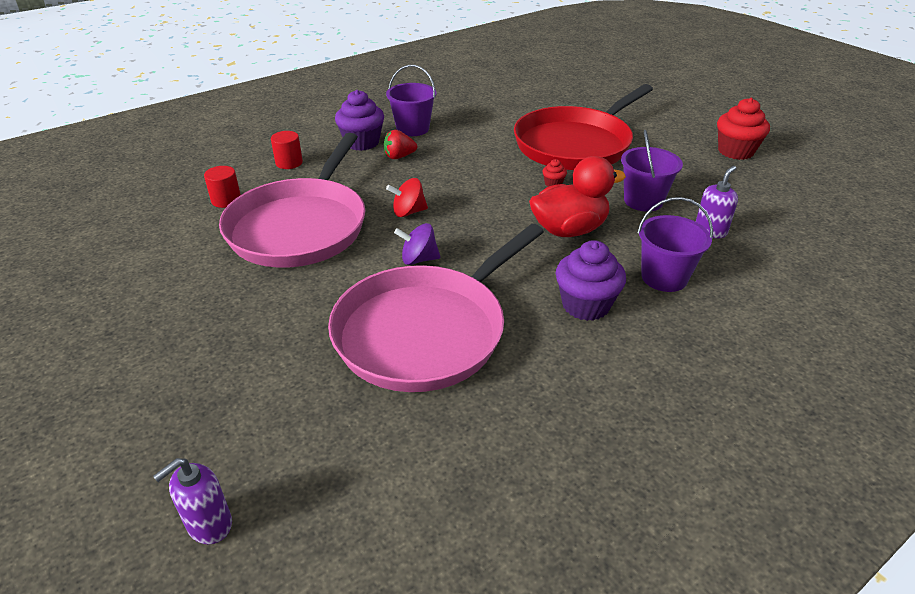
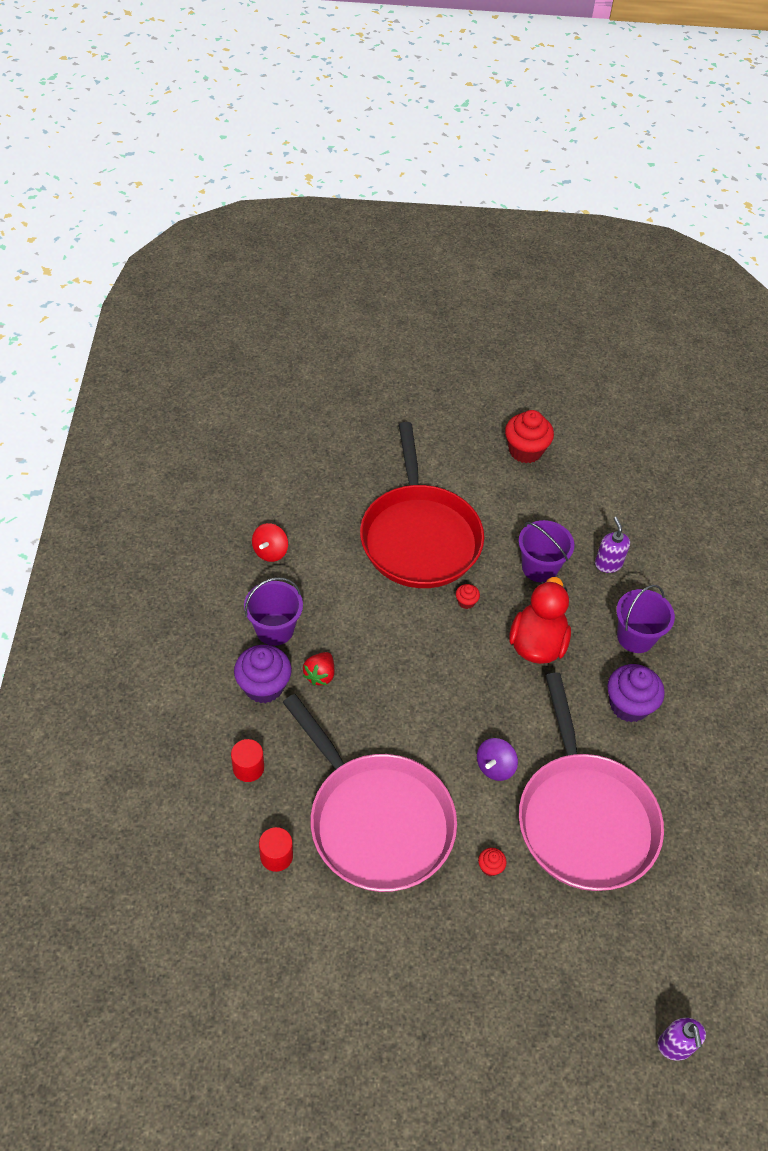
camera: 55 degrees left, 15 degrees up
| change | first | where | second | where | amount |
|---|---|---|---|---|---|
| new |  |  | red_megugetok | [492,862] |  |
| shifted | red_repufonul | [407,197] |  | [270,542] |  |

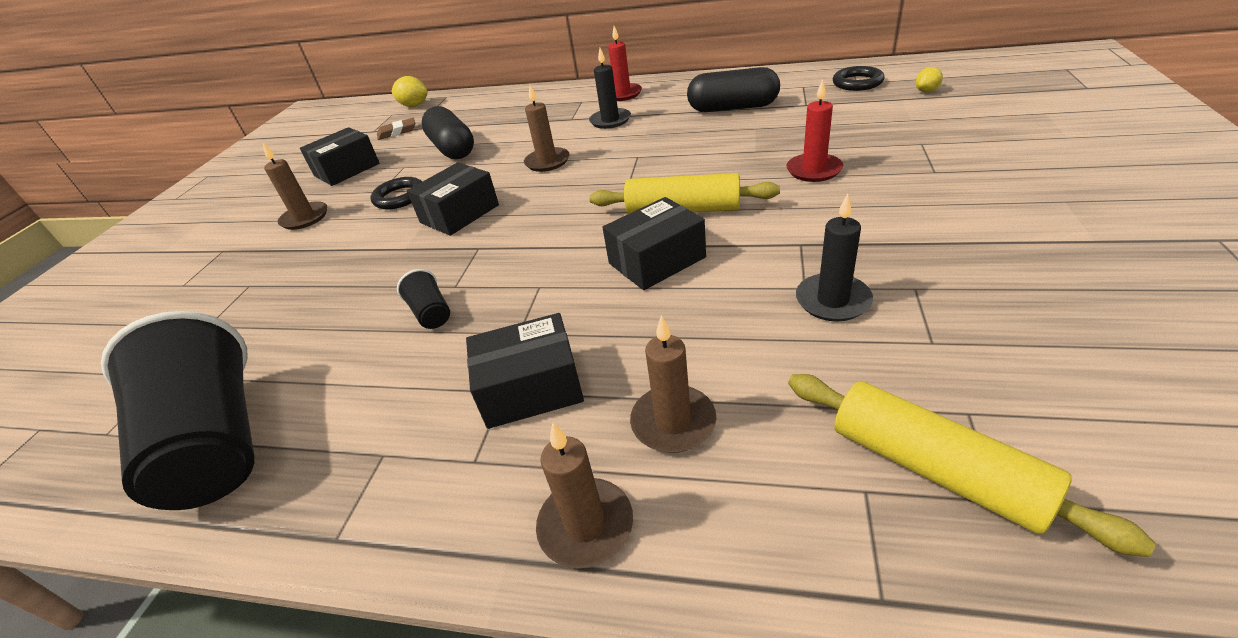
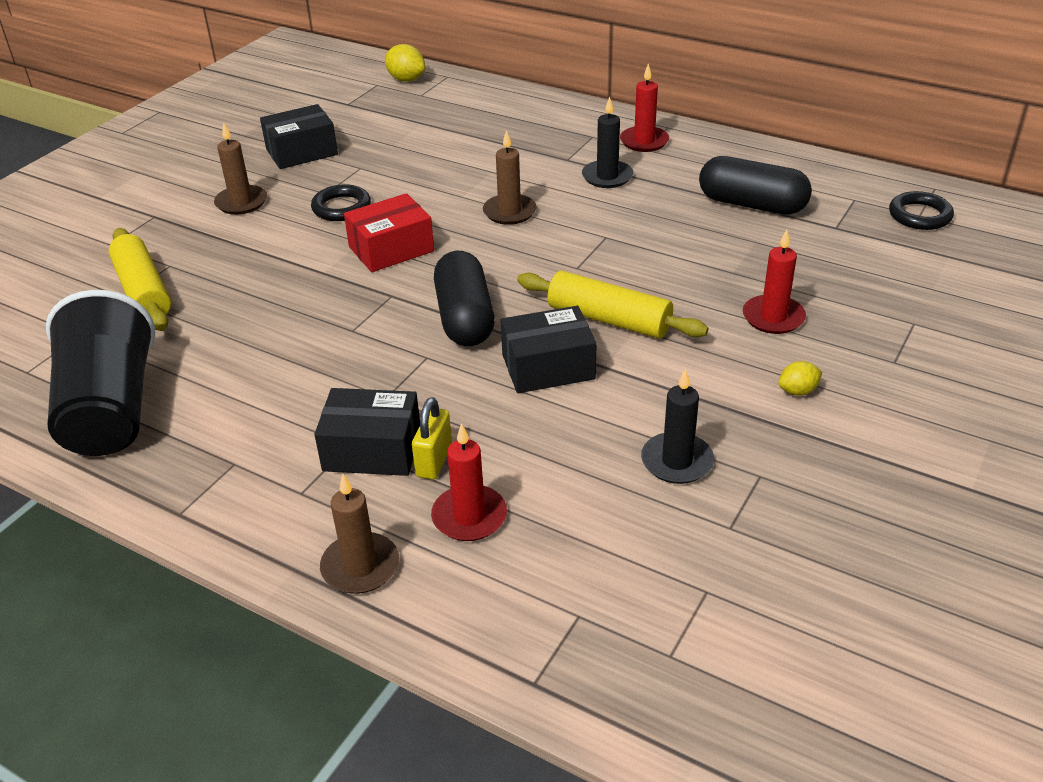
camera: 15 degrees right, 0 degrees up
| change | first | where | second | where | amount |
|---|---|---|---|---|---|
| gone | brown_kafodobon | [396,129] |  |  |  |
| gone | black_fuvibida | [423,299] |  |  |  |
| new |  |  | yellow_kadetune | [432,438] |  |
| shifted | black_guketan | [448,133] |  | [464,298] |  |
| shifted | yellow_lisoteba | [972,465] |  | [140,279] |  |
| shifted | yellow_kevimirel | [929,79] |  | [800,378] |  |
| repainted | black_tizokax | [453,199] | red_tizokax | [389,232] |  |
| repainted | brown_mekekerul | [673,384] | red_mekekerul | [469,482] |  |

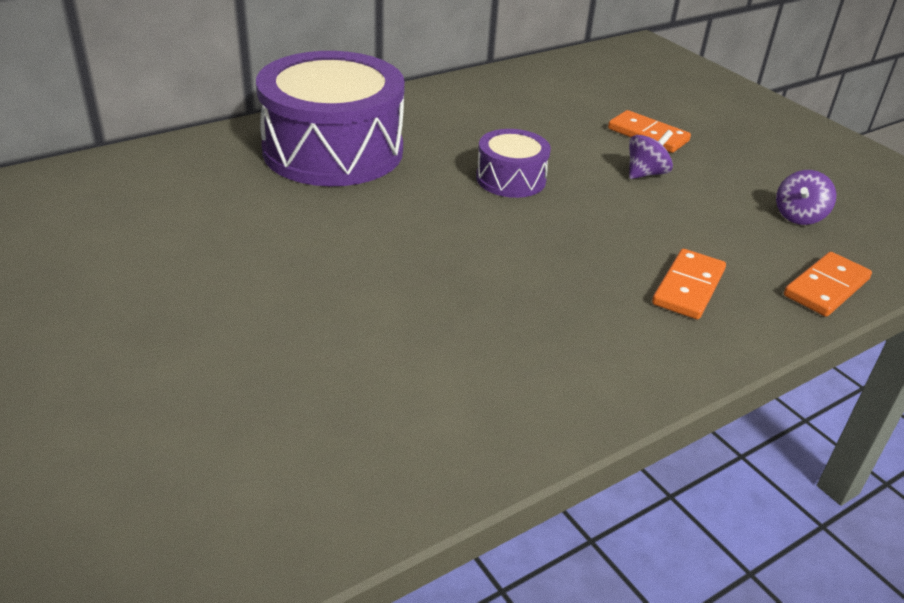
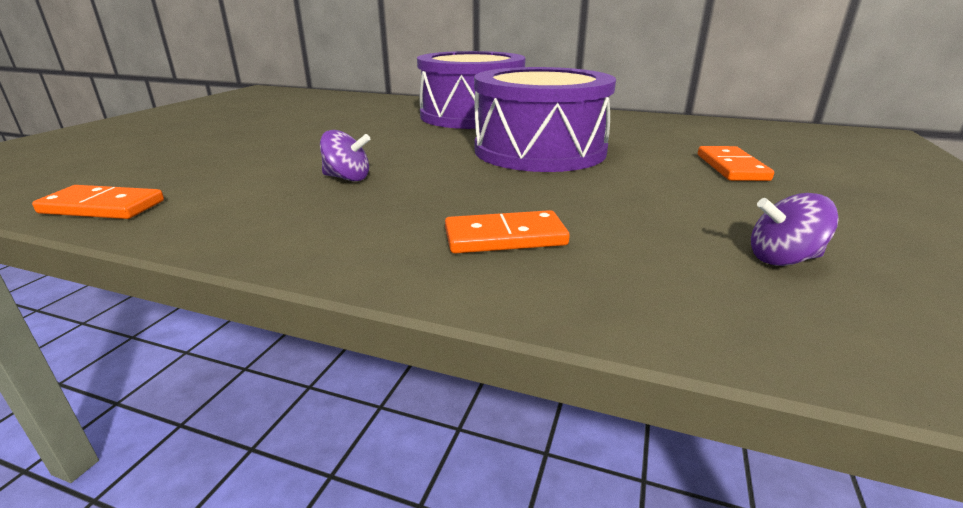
camera: 55 degrees right, 10 degrees down
| change | first | where | second | where | amount |
|---|---|---|---|---|---|
| shifted | purple_repufonul | [651,154] |  | [345,155] |  |
| shifted | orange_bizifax | [828,284] |  | [98,202] |  |
| scaled | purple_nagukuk | [513,163] |  | [545,119] | x2.05 |

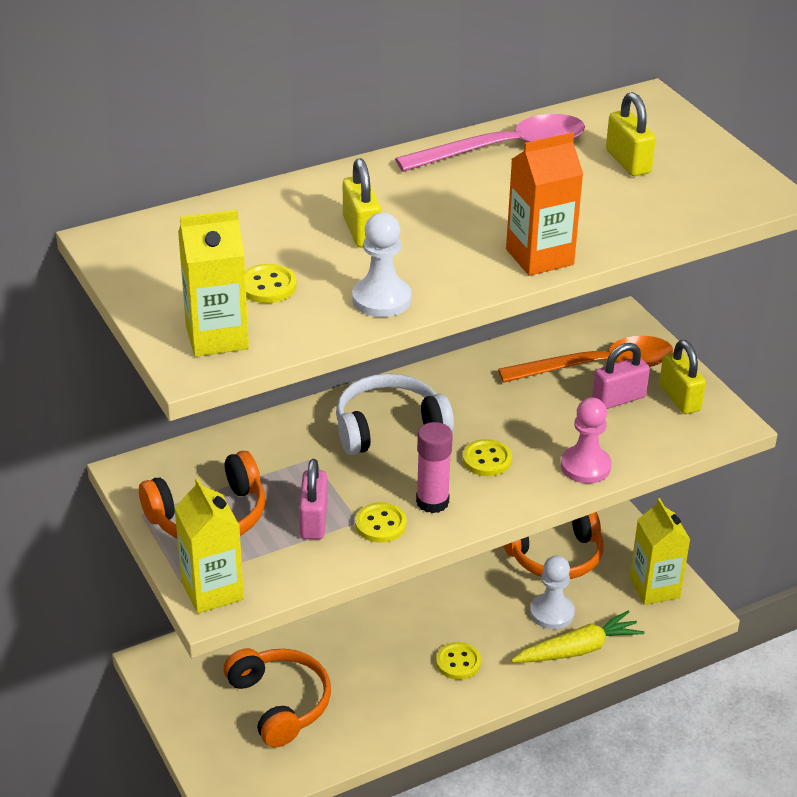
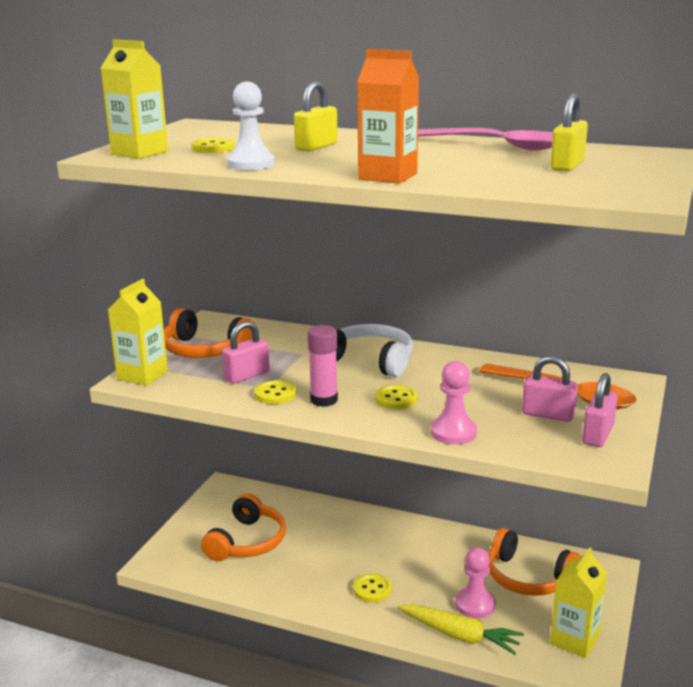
camera: 50 degrees right, 15 degrees down
| change | first | where | second | where | amount |
|---|---|---|---|---|---|
| repainted | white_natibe | [552,592] | pink_natibe | [475,583] |  |
| repainted | yellow_kadetune | [682,377] | pink_kadetune | [600,410] |  |

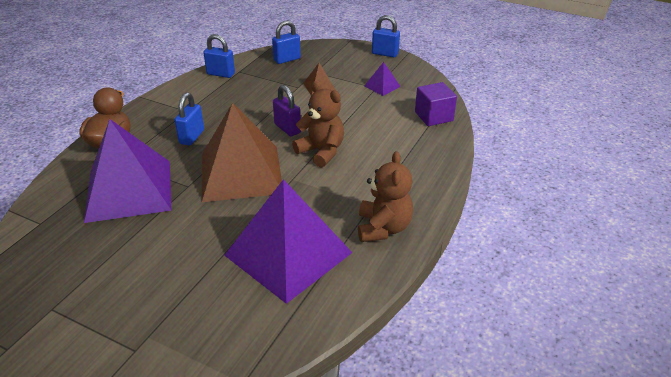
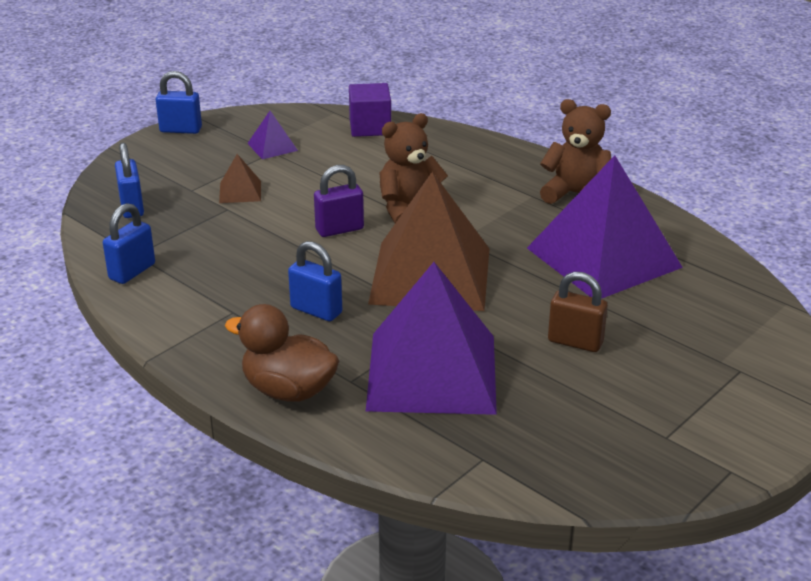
camera: 75 degrees left, 5 degrees down
| change | first | where | second | where | amount |
|---|---|---|---|---|---|
| new |  |  | brown_kadetune | [578,312] |  |
| rotated | blue_kadetune | [386,36] |  | [179,102] | 60 degrees clockwise |

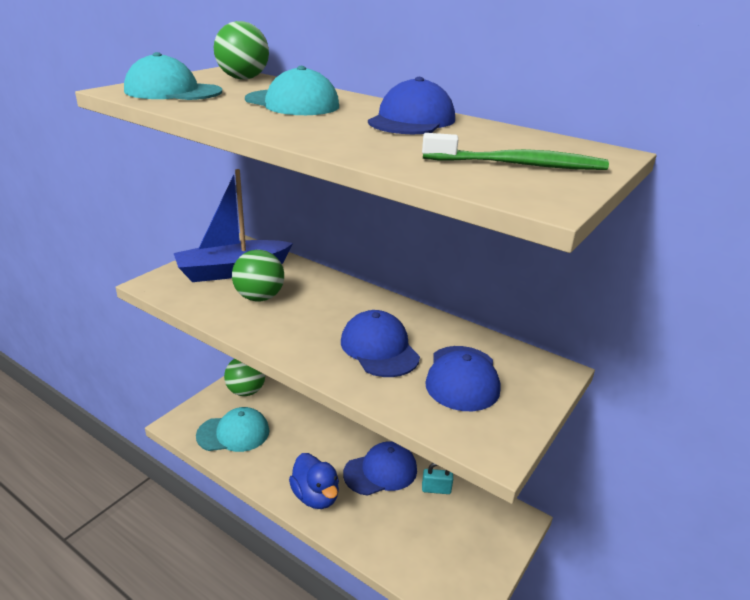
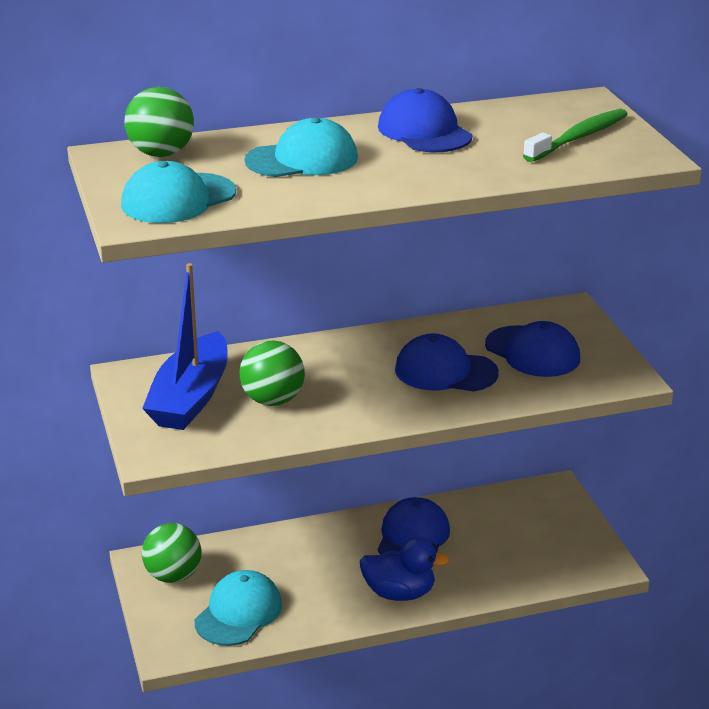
camera: 50 degrees left, 0 degrees up
| change | first | where | second | where | amount |
|---|---|---|---|---|---|
| gone | turquoise_kadetune | [437,478] |  |  |  |

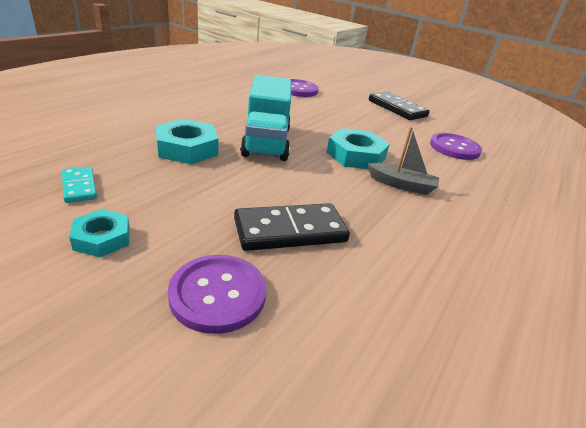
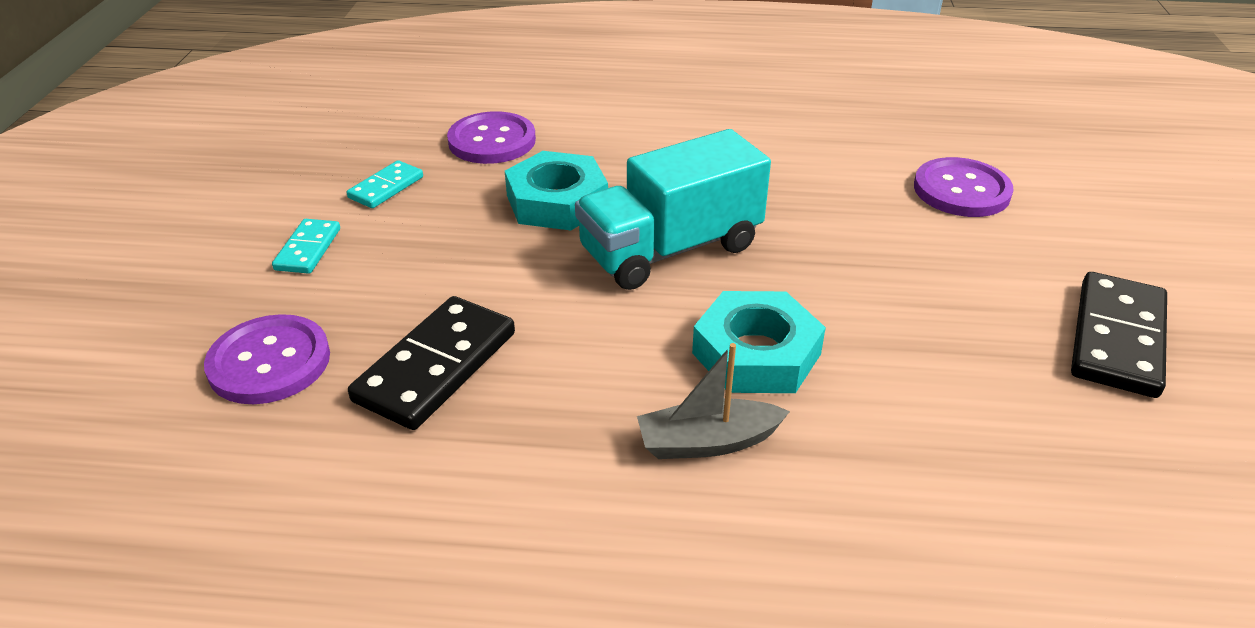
camera: 65 degrees right, 5 degrees up
| change | first | where | second | where | amount |
|---|---|---|---|---|---|
| shifted | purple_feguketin | [456,146] |  | [491,137] |  |
| swapped | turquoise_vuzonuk | [99,233] | turquoise_bizifax | [306,246] |  |
| rotated | black_bizifax | [292,227] |  | [431,363] | 75 degrees clockwise |
| rotated | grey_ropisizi | [403,161] |  | [713,401] | 90 degrees clockwise |

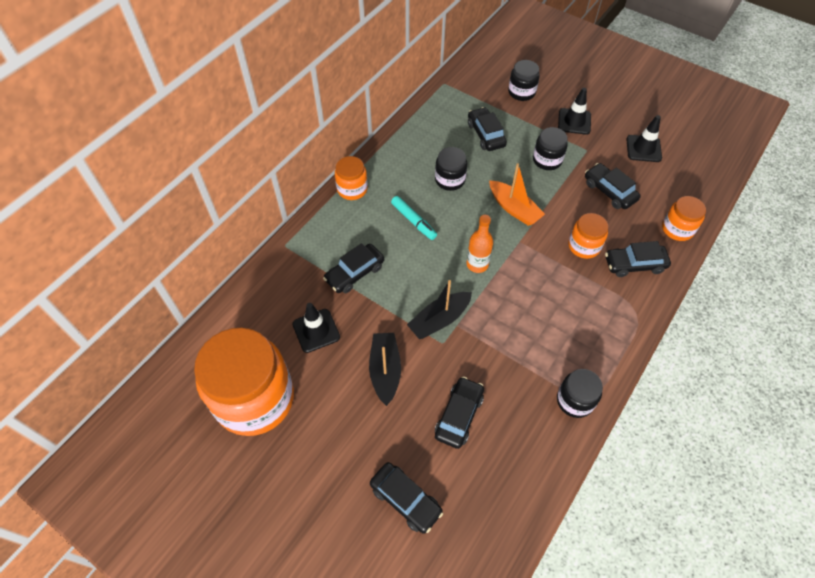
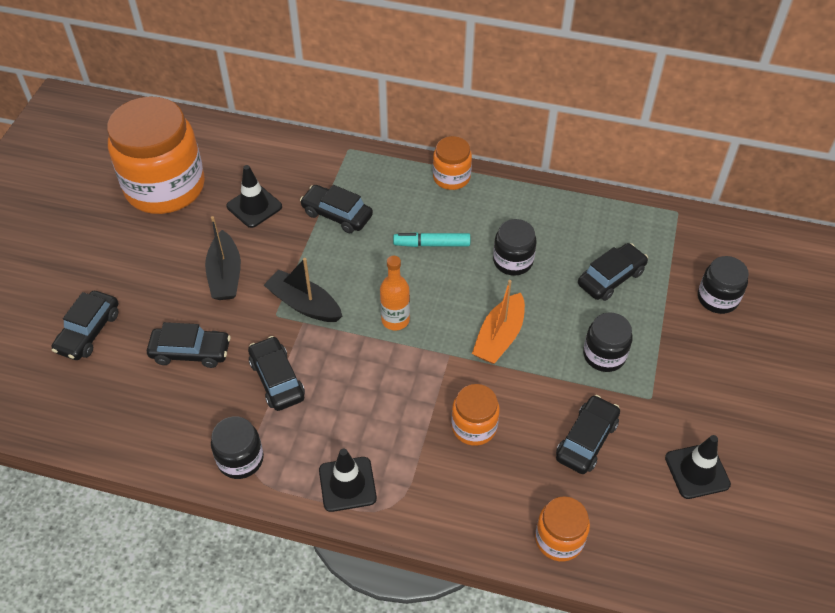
camera: 70 degrees right, 5 degrees down
| change | first | where | second | where | amount |
|---|---|---|---|---|---|
| shifted | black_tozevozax | [574,111] |  | [348,480] |  |
| shifted | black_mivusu | [638,259] |  | [276,373] |  |
| rotated | black_ropisizi | [385,369] |  | [223,258] | 105 degrees clockwise |
| rotated | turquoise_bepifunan | [414,218] |  | [431,239] | 60 degrees clockwise |

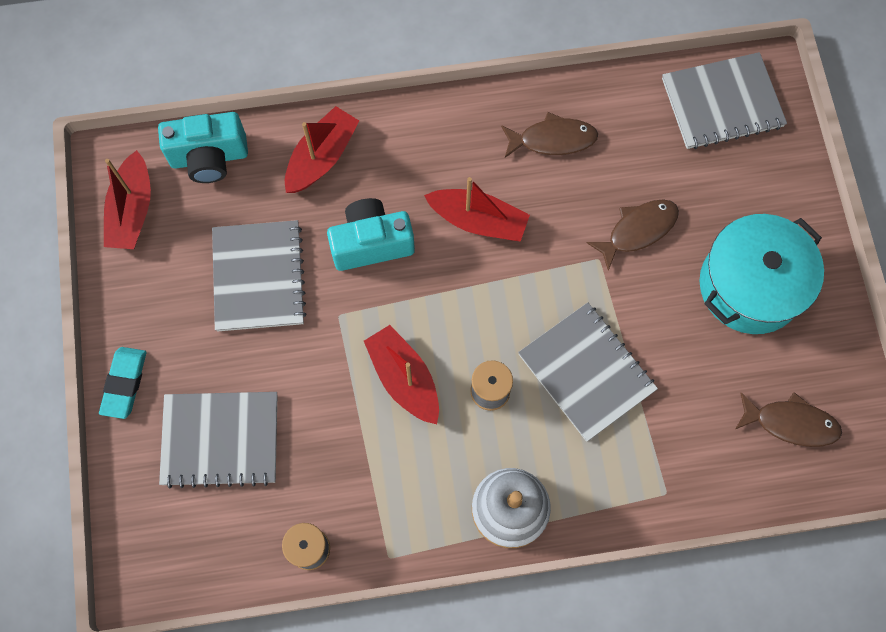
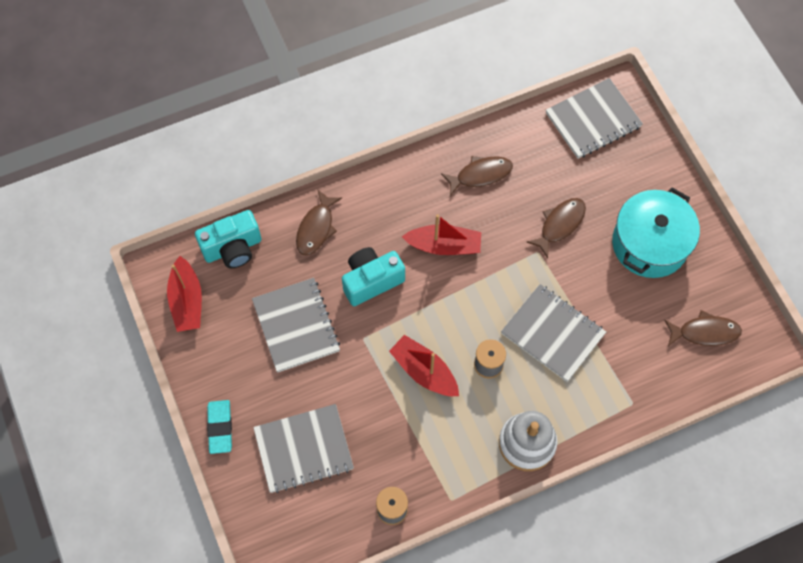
camera: 15 degrees left, 5 degrees down
| change | first | where | second | where | amount |
|---|---|---|---|---|---|
| swapped | red_ropisizi | [322,149] | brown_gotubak | [319,222] |  |

